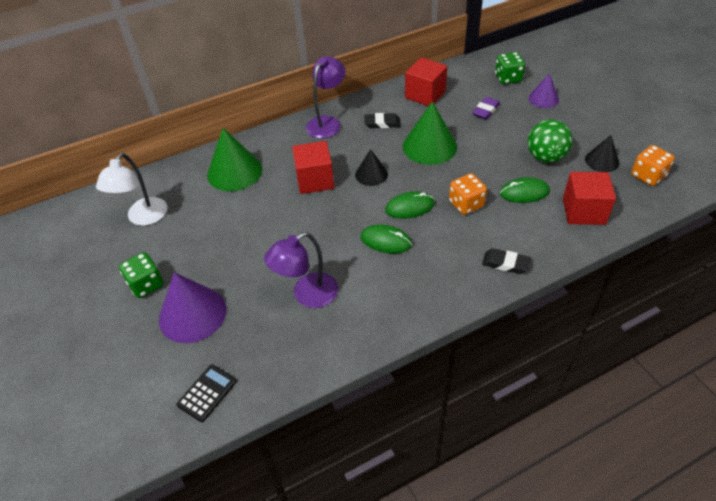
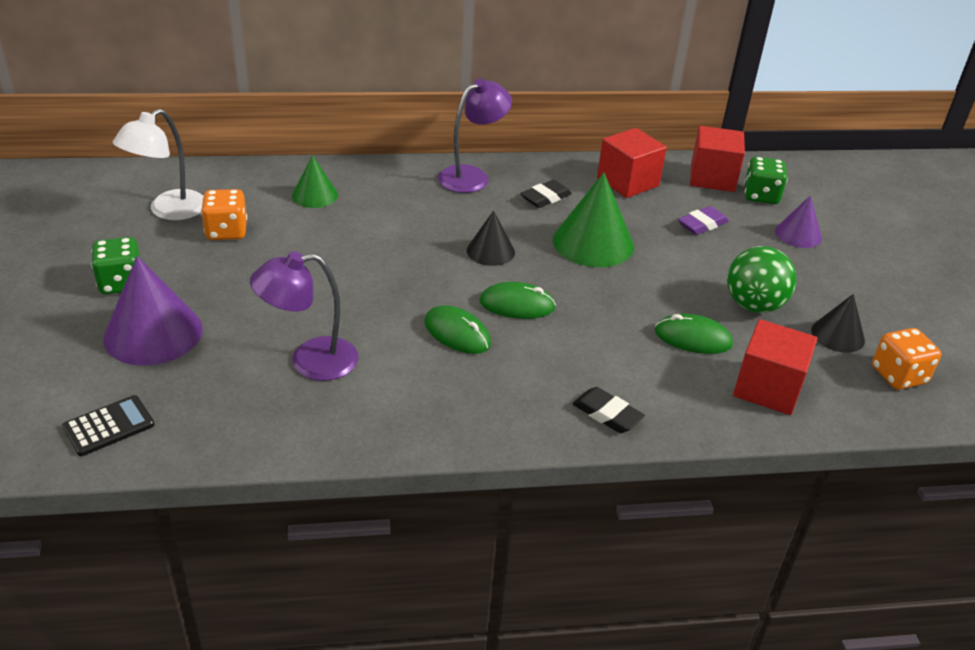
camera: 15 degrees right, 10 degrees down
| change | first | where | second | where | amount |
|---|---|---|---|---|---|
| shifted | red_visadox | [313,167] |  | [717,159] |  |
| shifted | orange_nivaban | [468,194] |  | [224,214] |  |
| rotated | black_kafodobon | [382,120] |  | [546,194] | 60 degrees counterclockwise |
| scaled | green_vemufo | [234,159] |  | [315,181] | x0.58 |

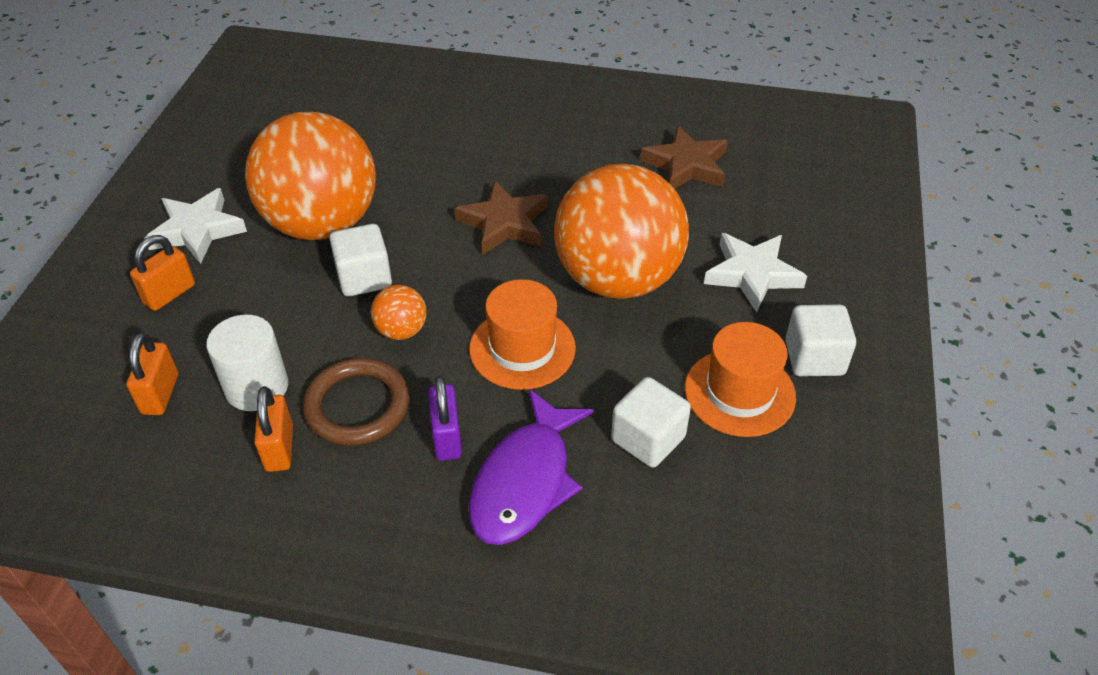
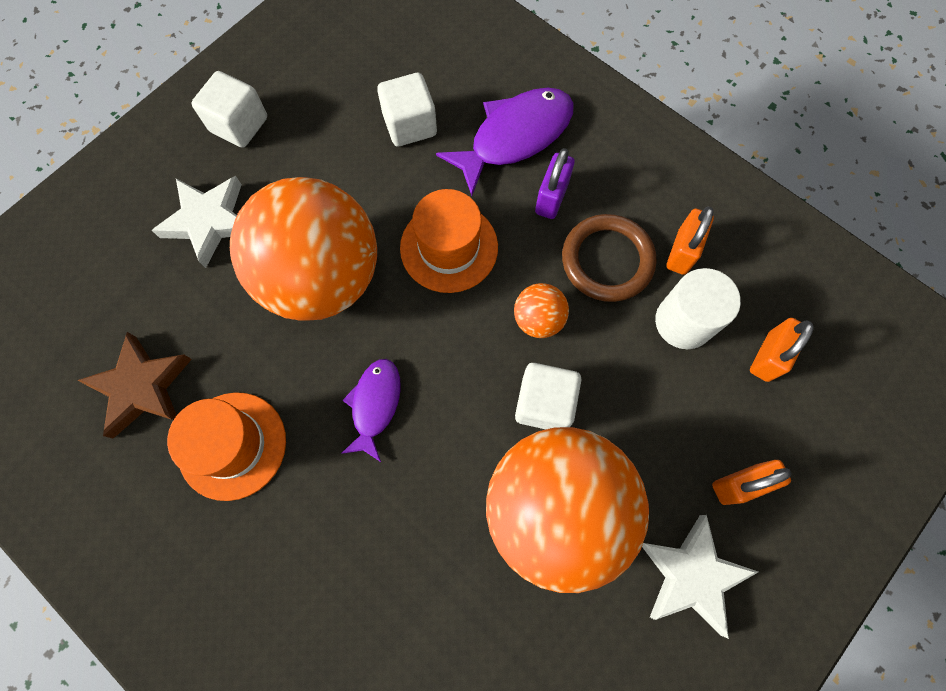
camera: 150 degrees left, 25 degrees up
| change | first | where | second | where | amount |
|---|---|---|---|---|---|
| shifted | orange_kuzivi | [740,379] |  | [226,446] |  |
| swapped | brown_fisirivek | [500,218] | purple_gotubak | [371,410] |  |

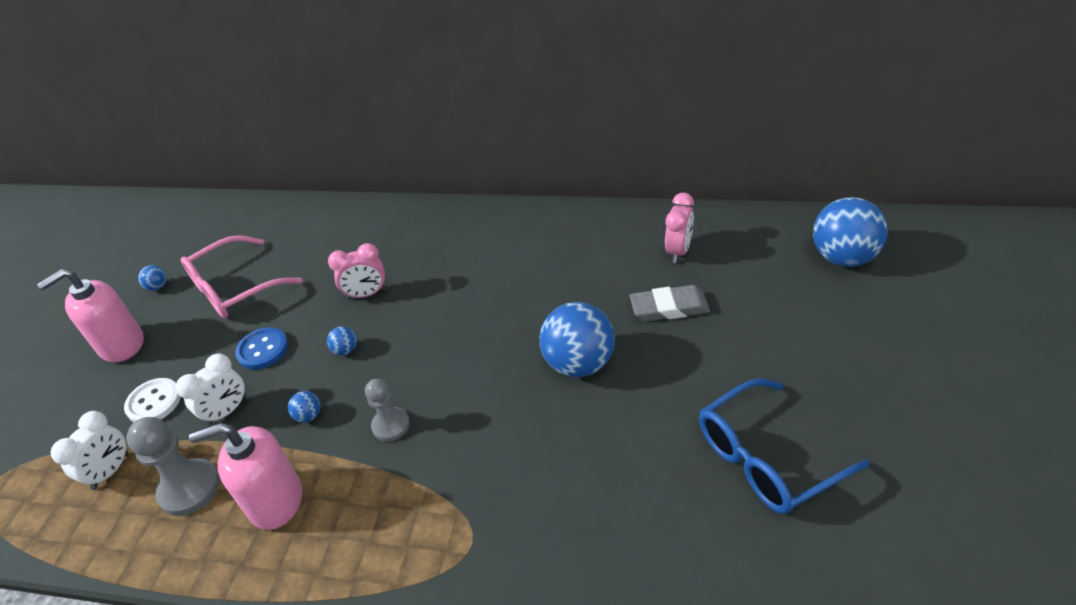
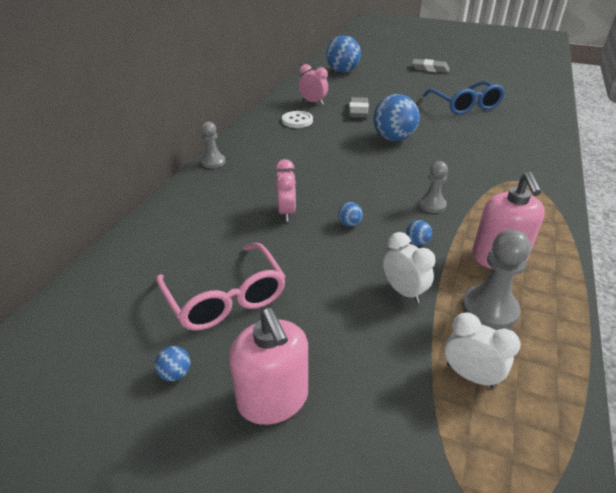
camera: 85 degrees left, 5 degrees down
| change | first | where | second | where | amount |
|---|---|---|---|---|---|
| gone | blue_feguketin | [261,348] |  |  |  |
| new |  |  | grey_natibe | [213,145] |  |
| new |  |  | grey_kafodobon | [430,66] |  |
| shifted | white_feguketin | [152,400] |  | [297,119] |  |

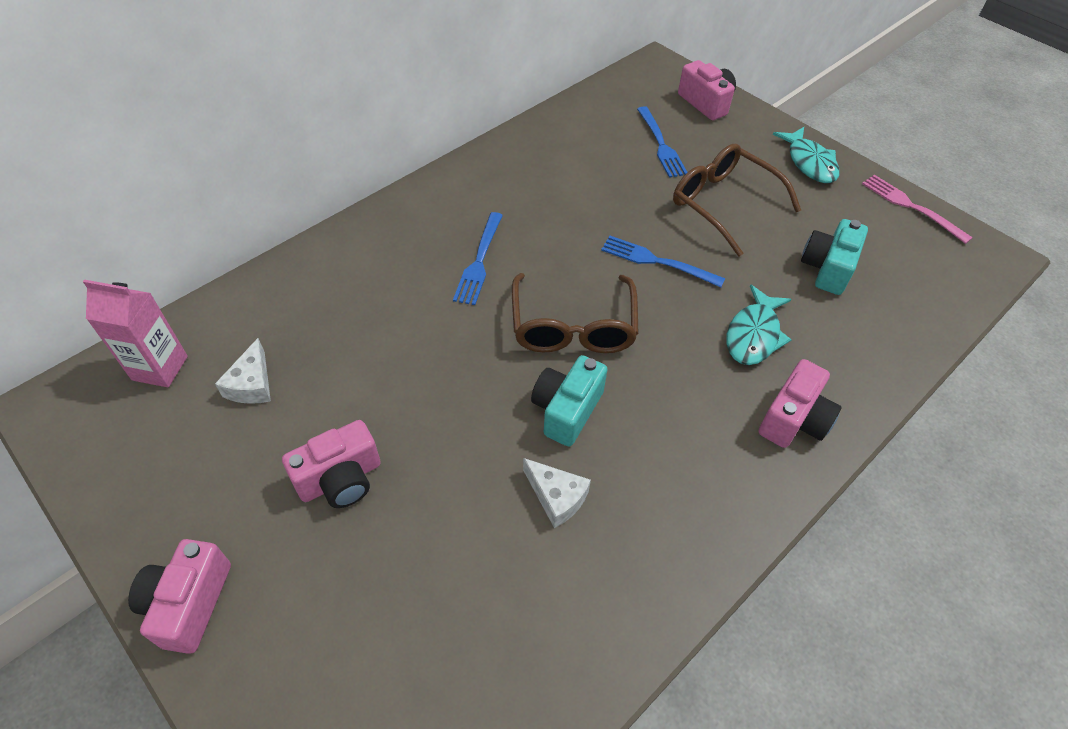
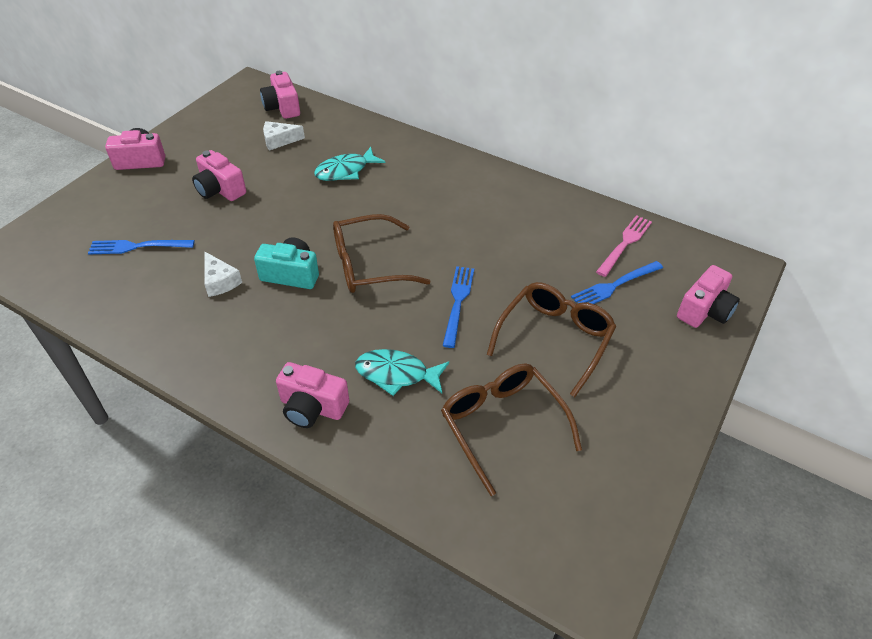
camera: 75 degrees right, 5 degrees down
| change | first | where | second | where | amount |
|---|---|---|---|---|---|
| shifted | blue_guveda | [478,258] |  | [141,247] |  |
| shifted | turquoise_gotubak | [806,155] |  | [349,164] |  |
| shifted | pink_guveda | [917,209] |  | [624,246] |  |
| swapped | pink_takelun | [135,333] | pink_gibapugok | [280,95] |  |
| swapped | turquoise_gibapugok | [834,257] | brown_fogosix | [511,429] |  |
| rotated | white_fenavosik | [557,493] |  | [223,274] | 60 degrees counterclockwise |

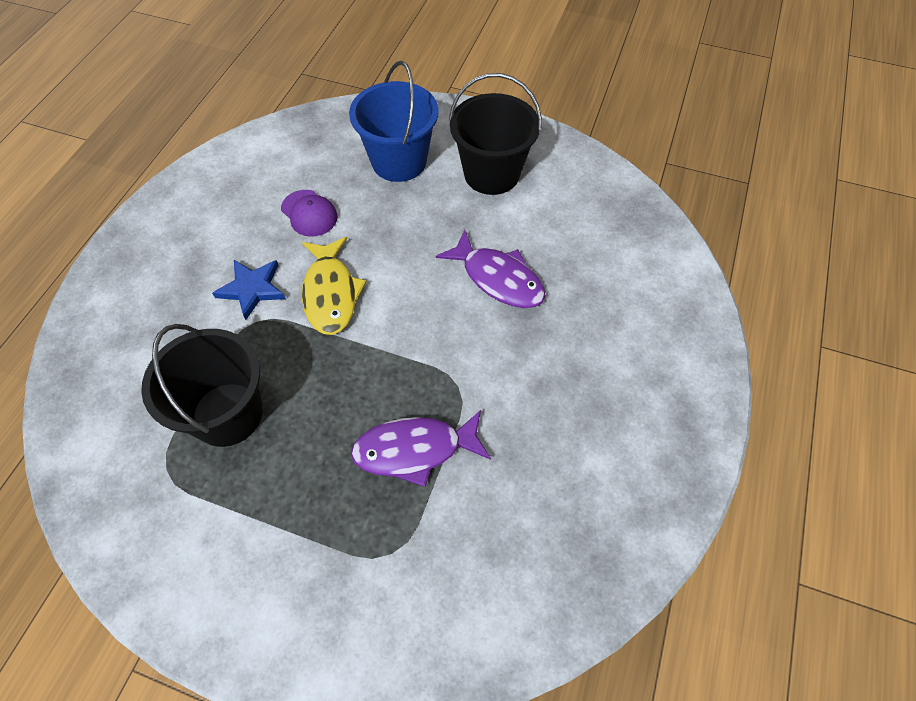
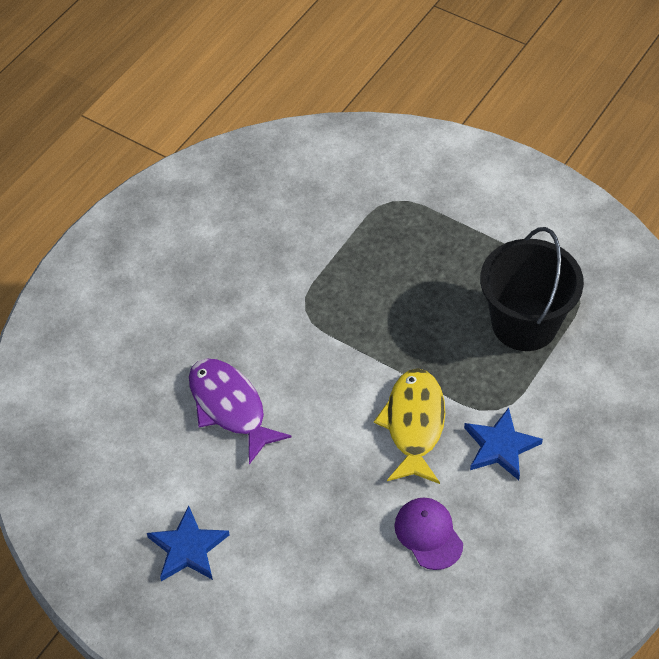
camera: 165 degrees left, 5 degrees down
| change | first | where | second | where | amount |
|---|---|---|---|---|---|
| gone | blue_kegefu | [394,121] |  |  |  |
| gone | purple_gotubak | [421,448] |  |  |  |
| swapped | black_kegefu | [495,134] | blue_fisirivek | [188,543] |  |

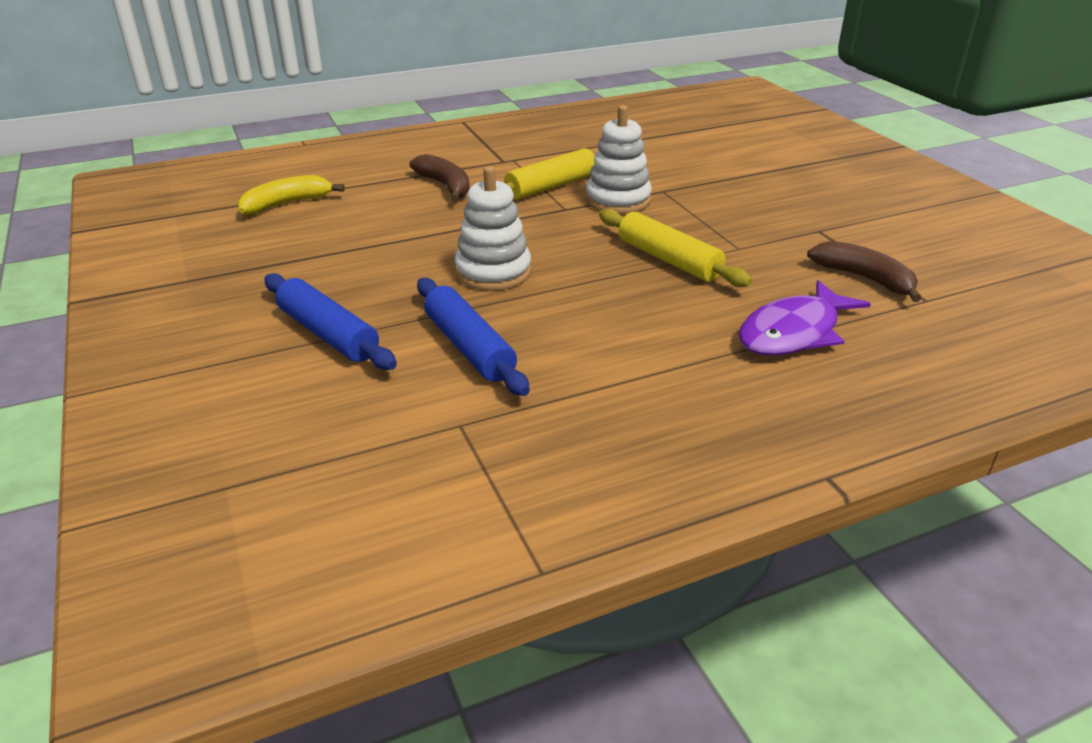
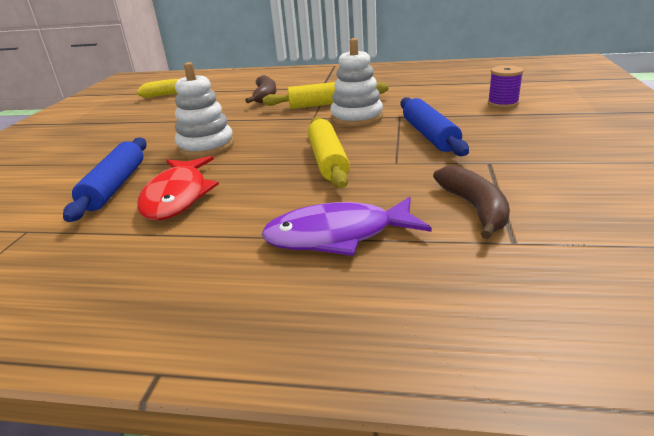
camera: 35 degrees right, 5 degrees down
| change | first | where | second | where | amount |
|---|---|---|---|---|---|
| new |  |  | red_gotubak | [178,188] |  |
| new |  |  | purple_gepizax | [506,86] |  |
| shifted | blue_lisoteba | [330,321] |  | [434,126] |  |

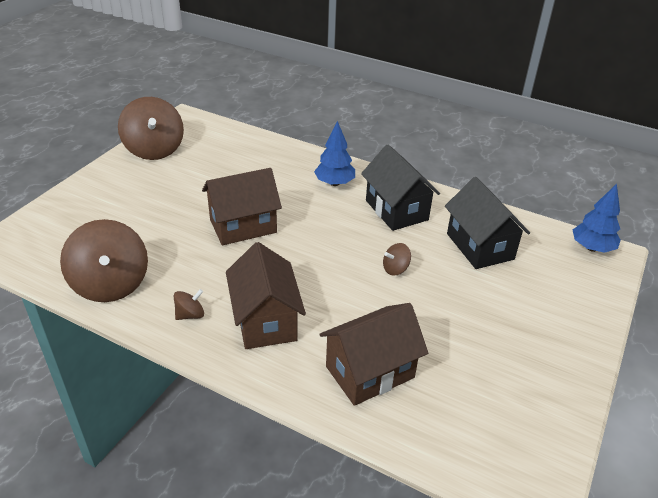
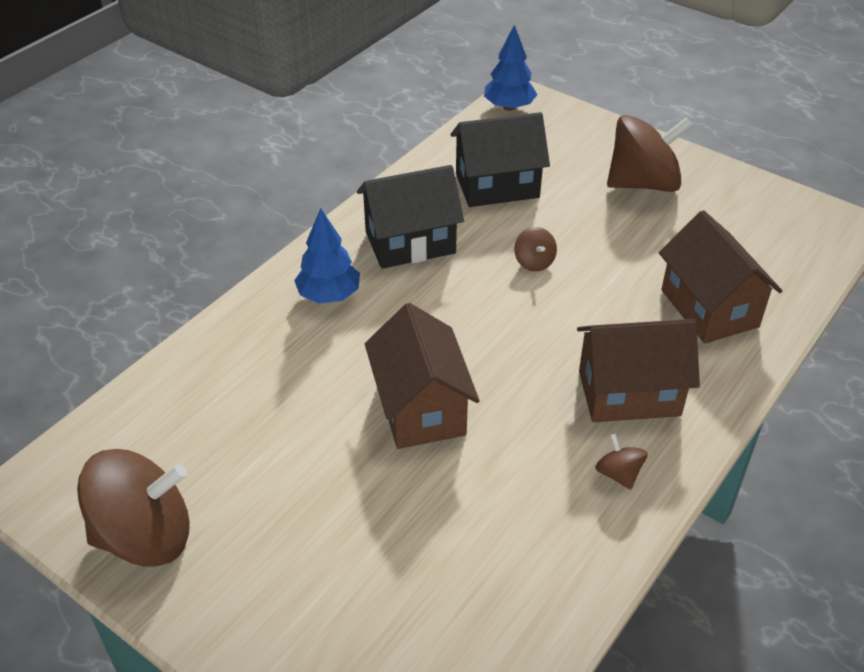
camera: 80 degrees left, 5 degrees up
| change | first | where | second | where | amount |
|---|---|---|---|---|---|
| shifted | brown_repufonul | [104,260] |  | [650,153] |  |

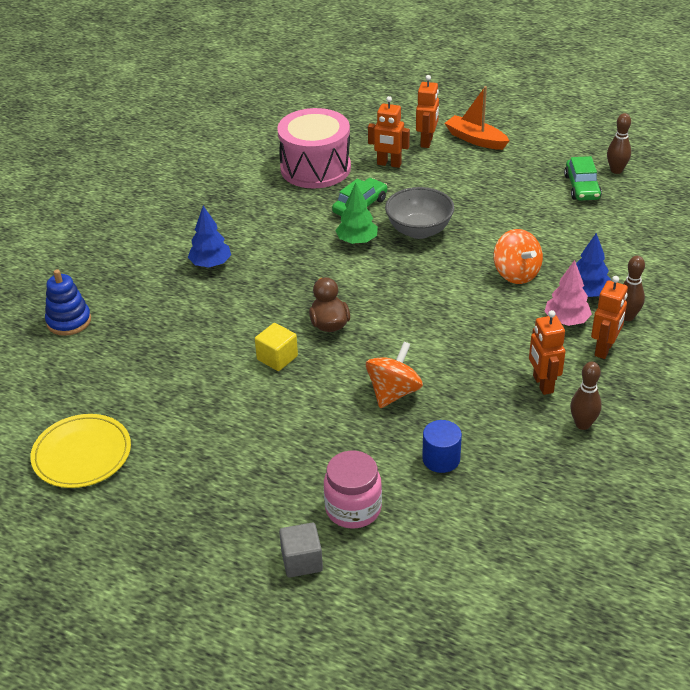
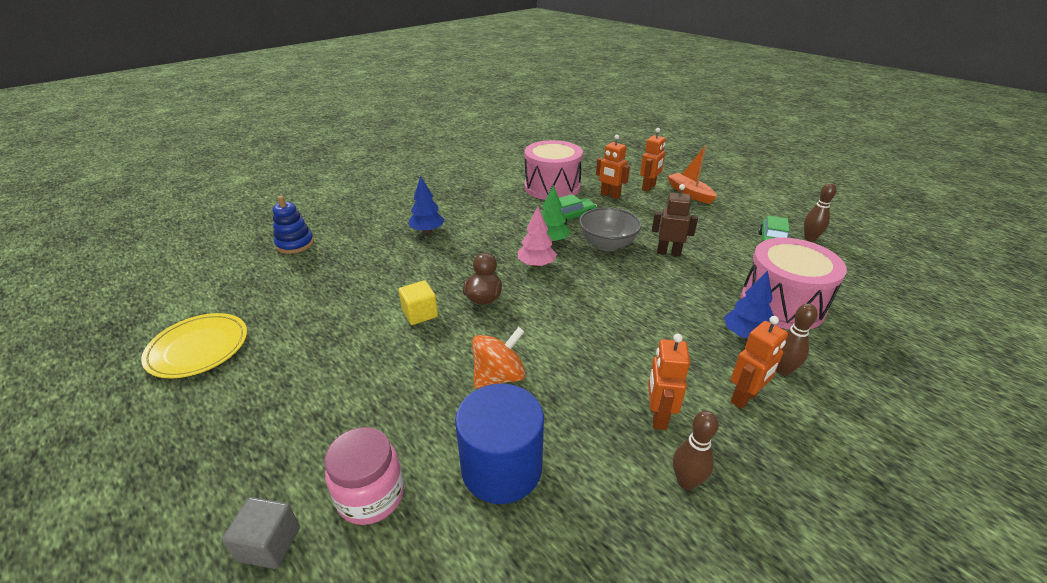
camera: 20 degrees right, 5 degrees down
| change | first | where | second | where | amount |
|---|---|---|---|---|---|
| gone | orange_repufonul | [518,256] |  |  |  |
| new |  |  | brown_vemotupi | [675,220] |  |
| new |  |  | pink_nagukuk | [794,283] |  |
| shifted | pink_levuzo | [568,293] |  | [537,236] |  |
| scaled | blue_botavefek | [442,446] |  | [499,444] | x1.81 |

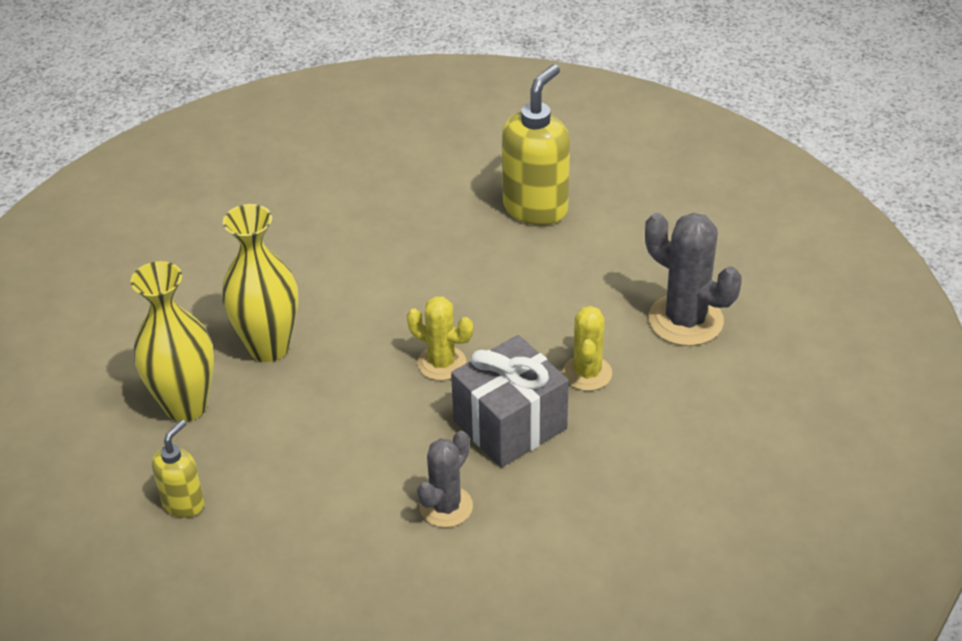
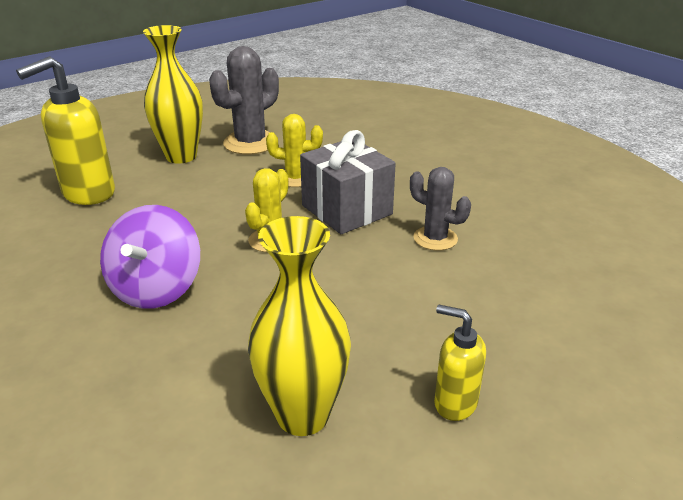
camera: 90 degrees left, 10 degrees down
| change | first | where | second | where | amount |
|---|---|---|---|---|---|
| new |  |  | purple_repufonul | [150,257] |  |
| shifted | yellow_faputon | [260,283] |  | [173,94] |  |
| rotated | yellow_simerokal | [536,144] |  | [65,130] | 75 degrees counterclockwise |

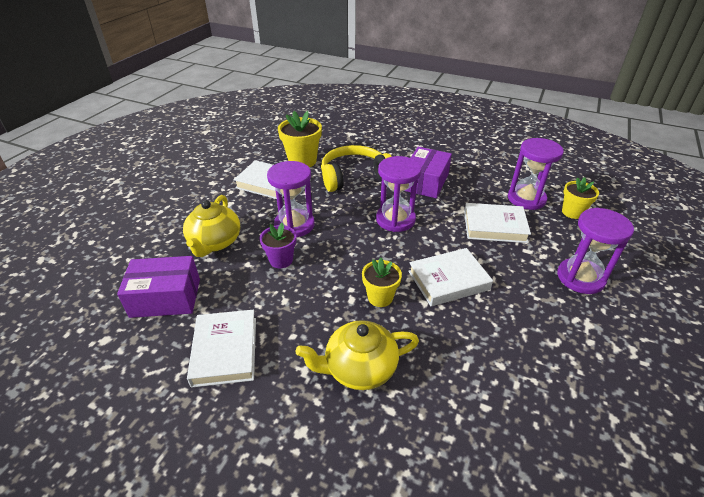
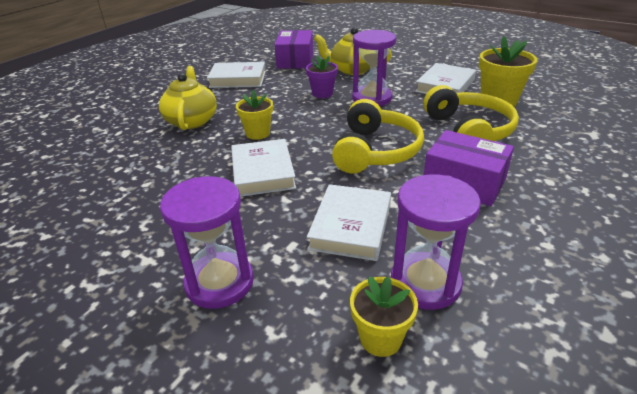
camera: 100 degrees right, 5 degrees down
| change | first | where | second | where | amount |
|---|---|---|---|---|---|
| swapped | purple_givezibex | [399,194] | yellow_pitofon | [378,136] |  |

